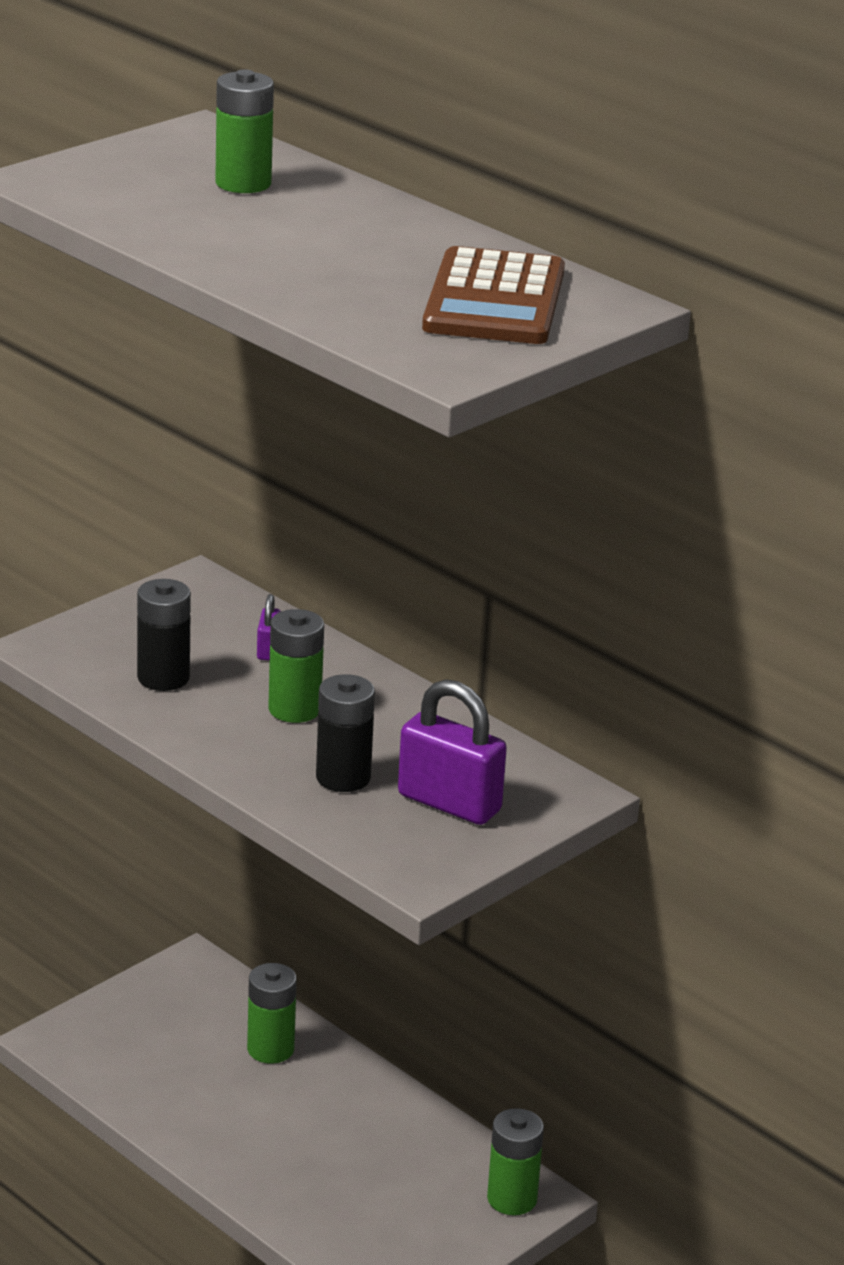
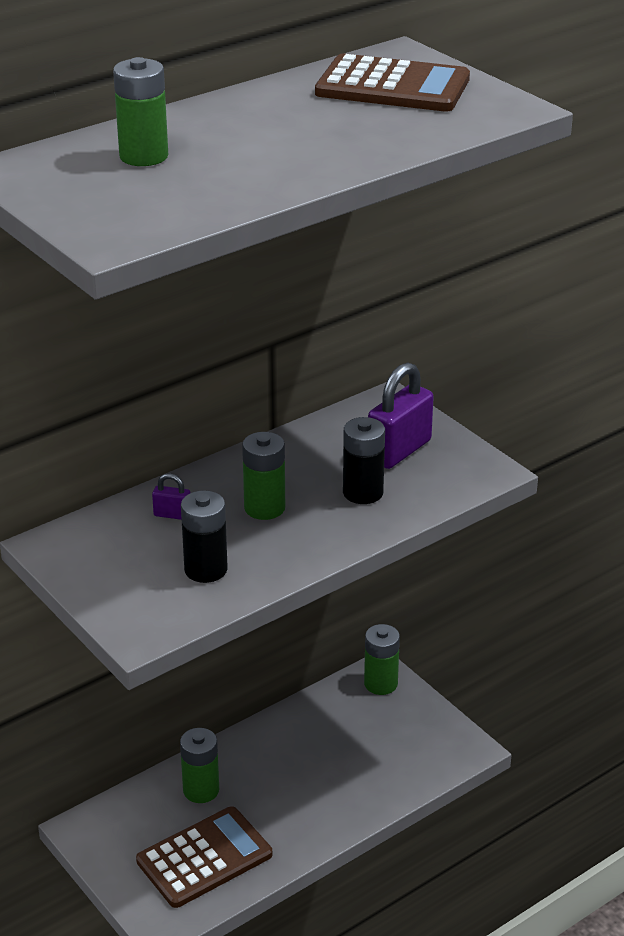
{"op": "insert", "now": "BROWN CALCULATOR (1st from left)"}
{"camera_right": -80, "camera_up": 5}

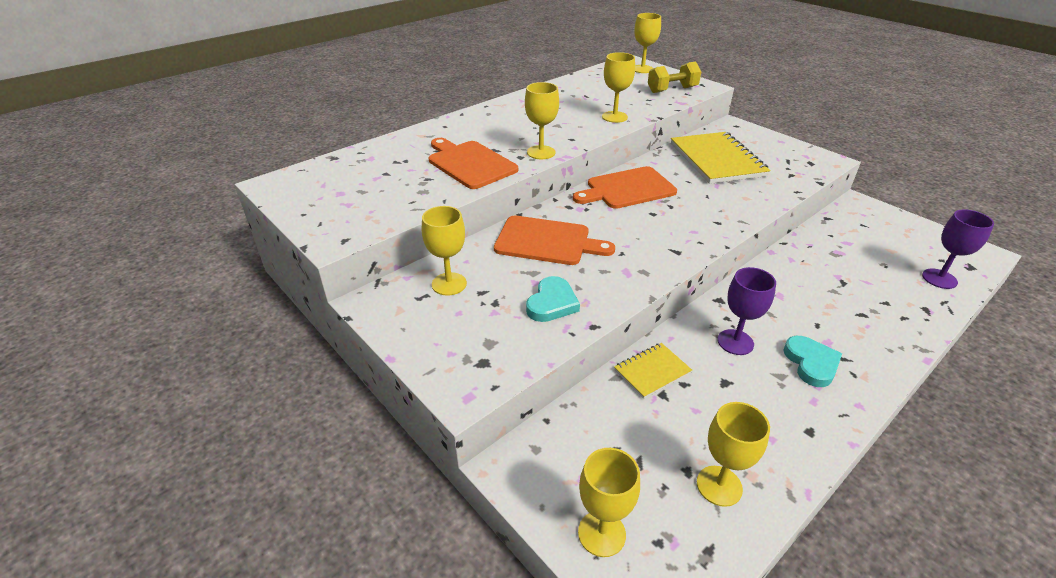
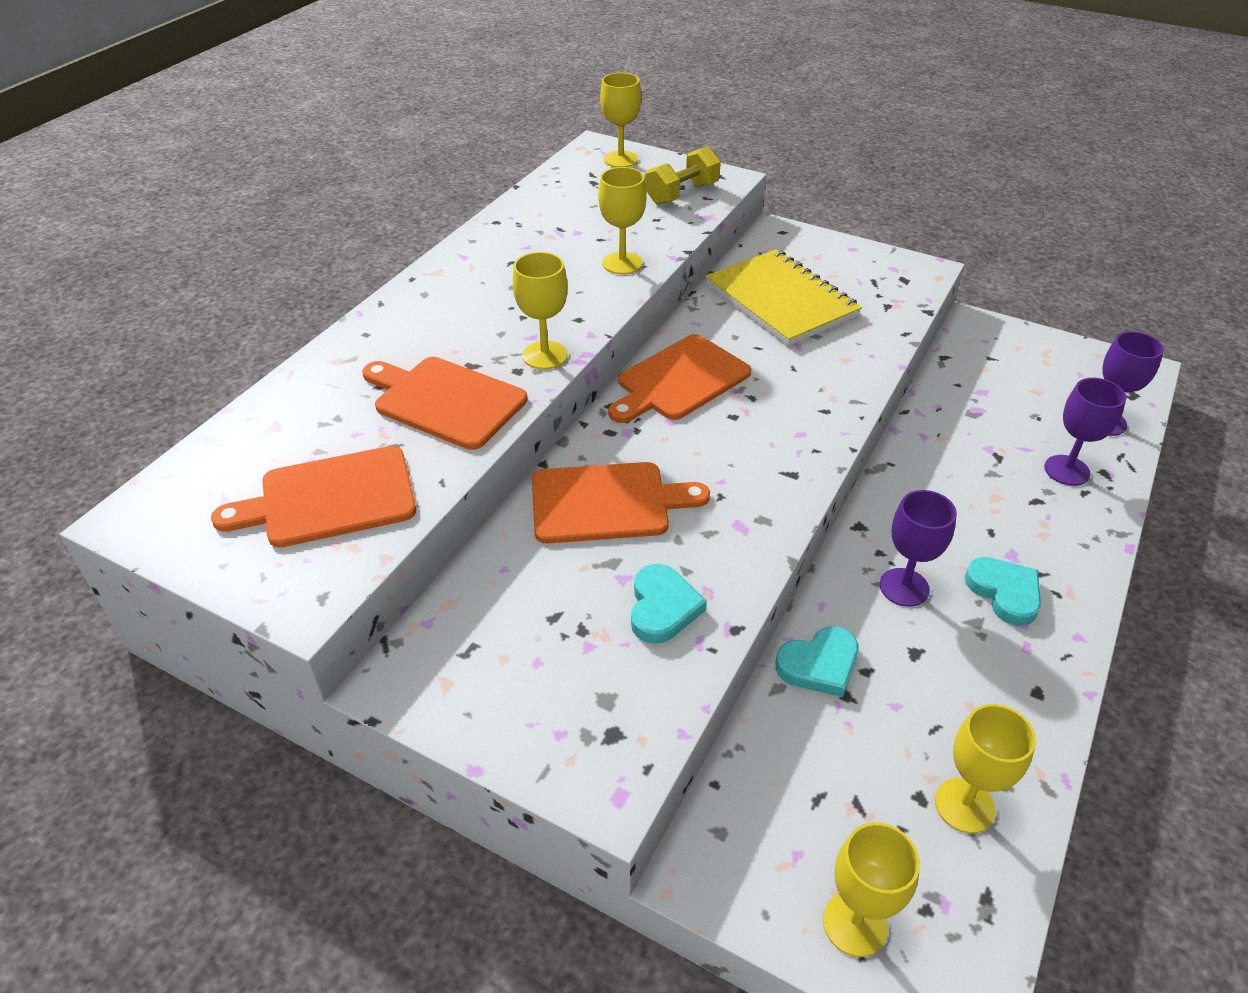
{"op": "delete", "was": "YELLOW GOBLET (1st from left)"}
{"op": "replace", "was": "YELLOW NOTEBOOK (1st from left)", "now": "TURQUOISE HEART (2nd from left)"}
{"op": "insert", "now": "ORANGE CUTTING BOARD (1st from left)"}
{"op": "insert", "now": "PURPLE GOBLET (2nd from left)"}
{"camera_right": -20, "camera_up": 5}

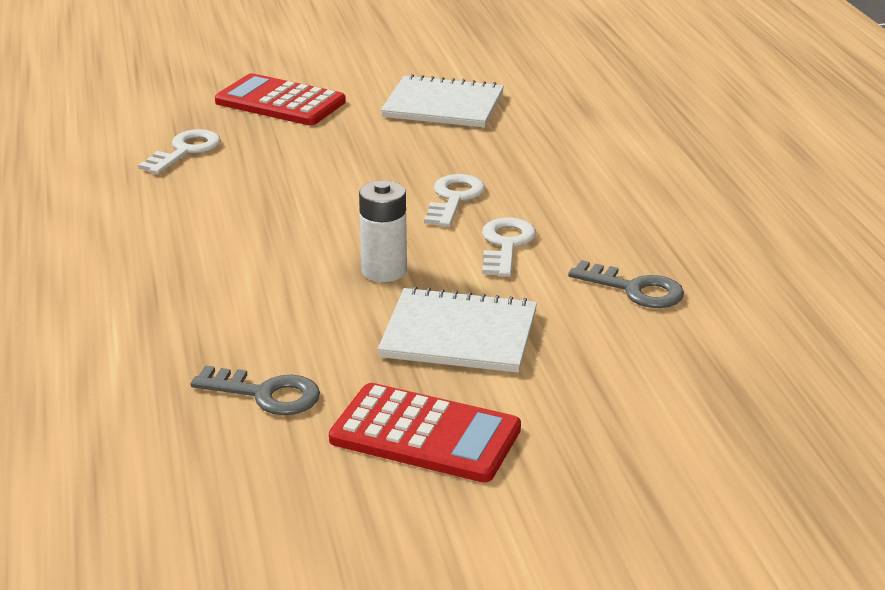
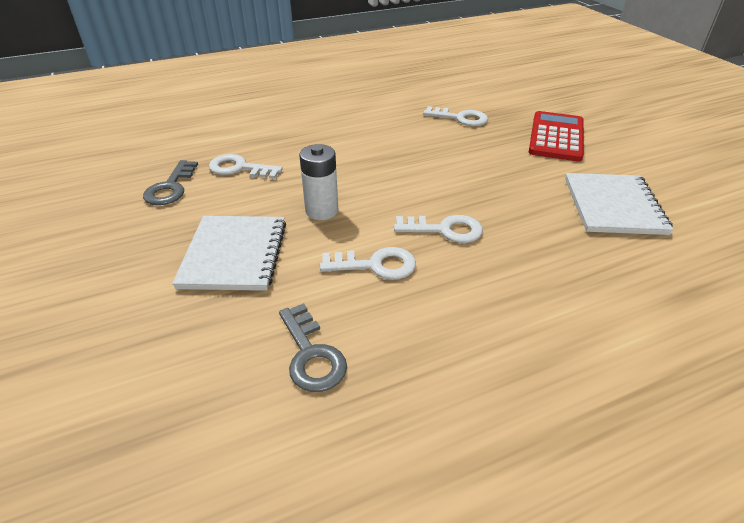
{"op": "delete", "was": "RED CALCULATOR (2nd from left)"}
{"op": "rotate", "was": "GREY KEY (2nd from left)", "clockwise": -45}
{"op": "insert", "now": "WHITE KEY (1st from left)"}
{"camera_right": 80, "camera_up": 10}

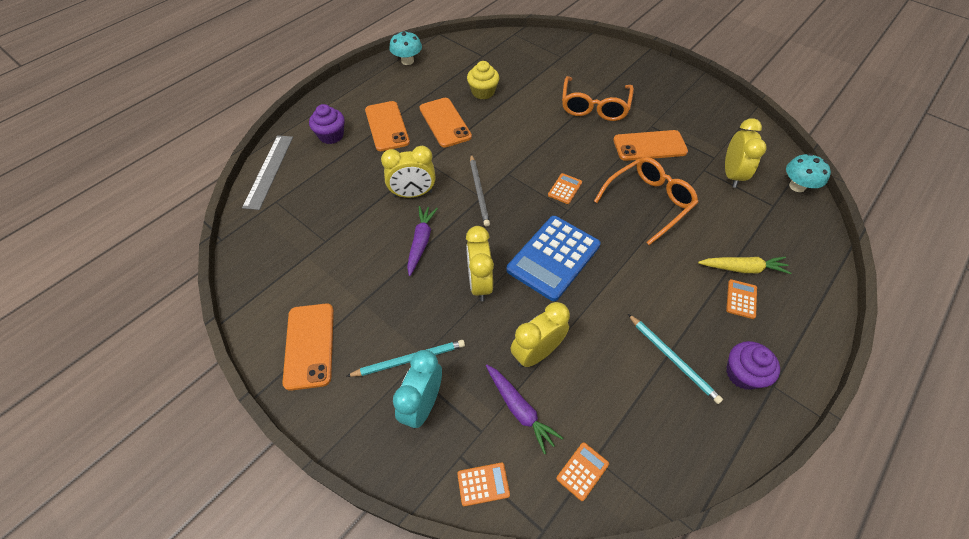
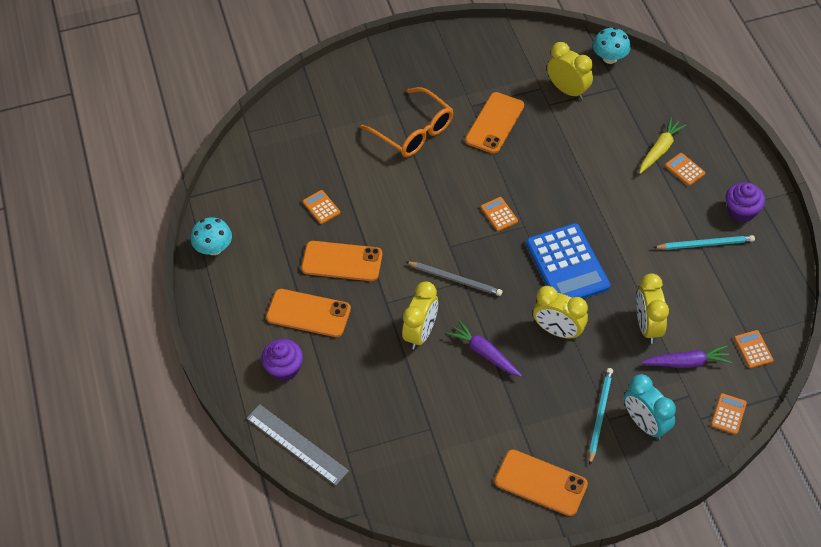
{"op": "replace", "was": "YELLOW CUPCAKE", "now": "ORANGE CALCULATOR (1st from left)"}
{"op": "delete", "was": "ORANGE GLASSES (2nd from left)"}
{"camera_right": -55, "camera_up": 0}

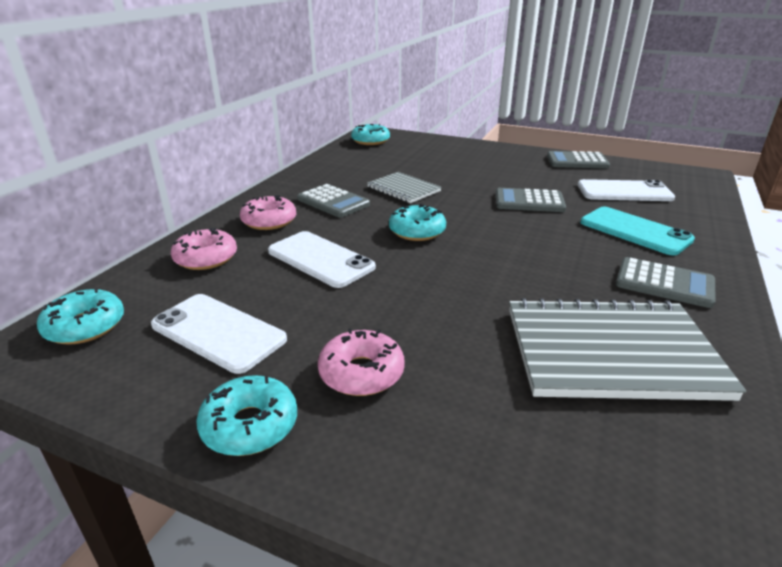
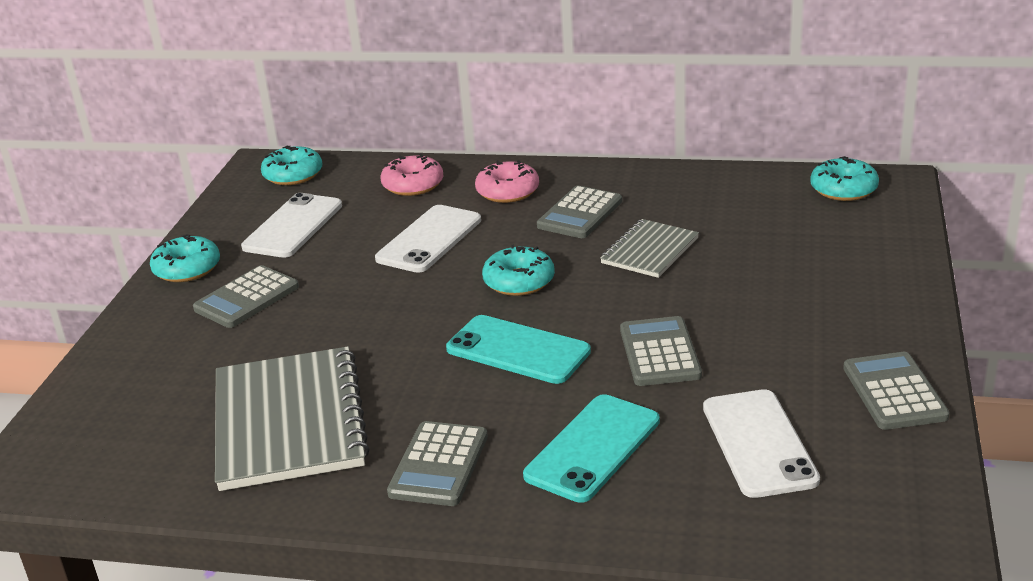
{"op": "replace", "was": "PINK DONUT (3rd from left)", "now": "GREY CALCULATOR (1st from left)"}
{"op": "insert", "now": "TURQUOISE PHONE (1st from left)"}
{"camera_right": 80, "camera_up": 0}

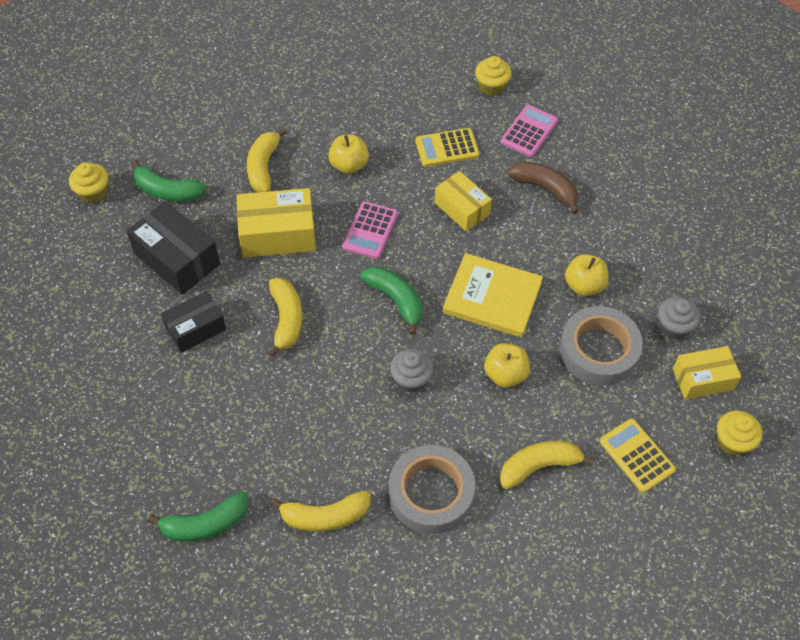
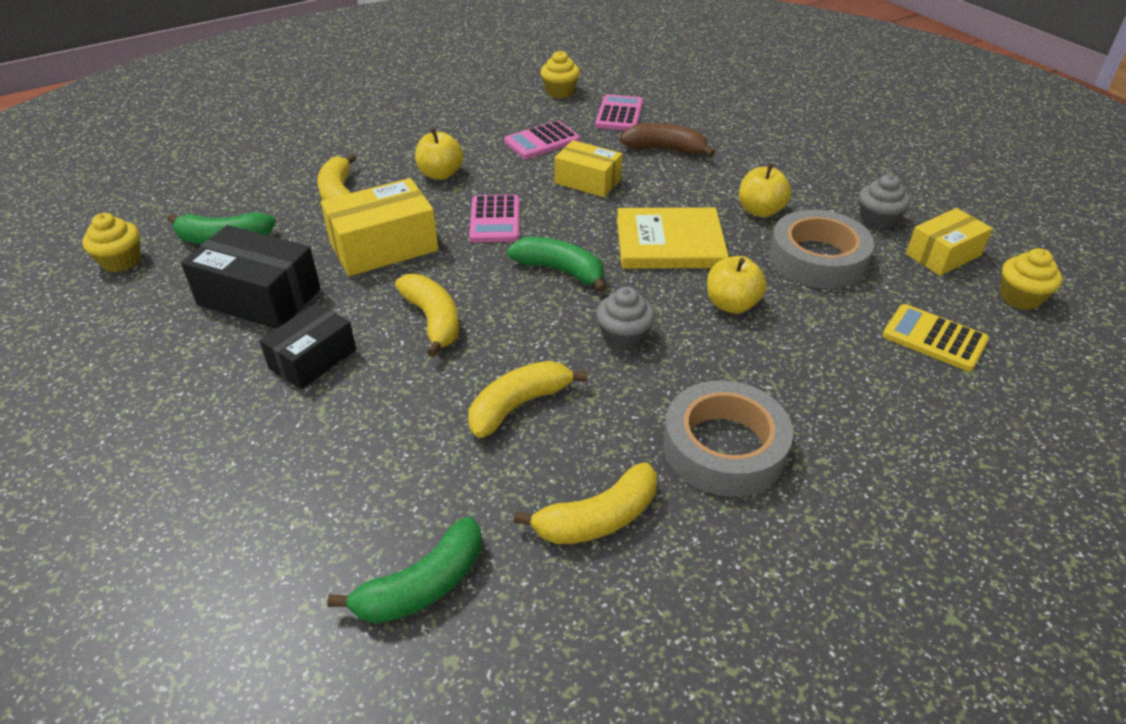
{"op": "recolor", "was": "YELLOW CALCULATOR (1st from left)", "now": "PINK CALCULATOR (2nd from left)"}
{"op": "move", "was": "YELLOW BANANA (4th from left in the first image)", "now": "YELLOW BANANA (3rd from left)"}
{"camera_right": -20, "camera_up": -15}

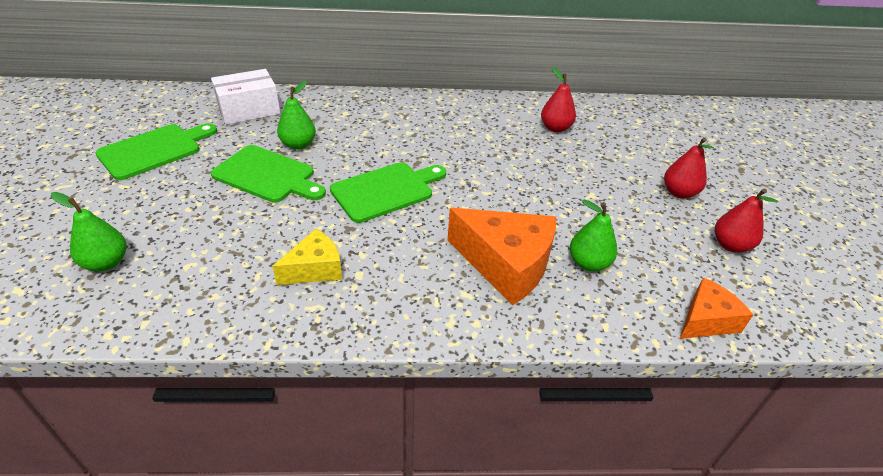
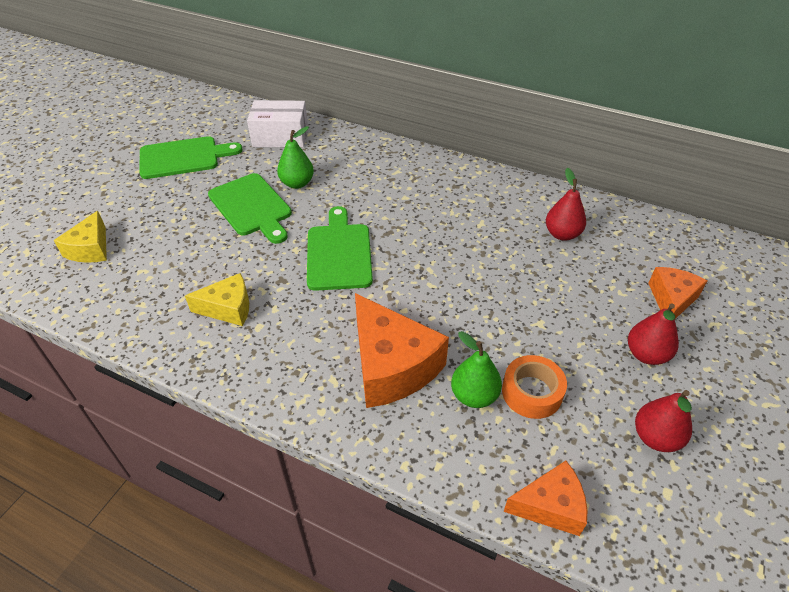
{"op": "replace", "was": "GREEN PEAR (1st from left)", "now": "YELLOW CHEESE (1st from left)"}
{"op": "rotate", "was": "GREEN CUTTING BOARD (3rd from left)", "clockwise": -90}
{"op": "insert", "now": "ORANGE TAPE"}
{"op": "insert", "now": "ORANGE CHEESE (3rd from left)"}
{"camera_right": 30, "camera_up": 5}

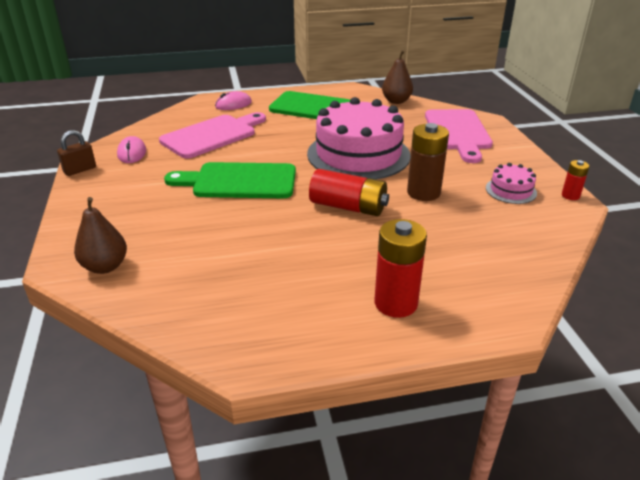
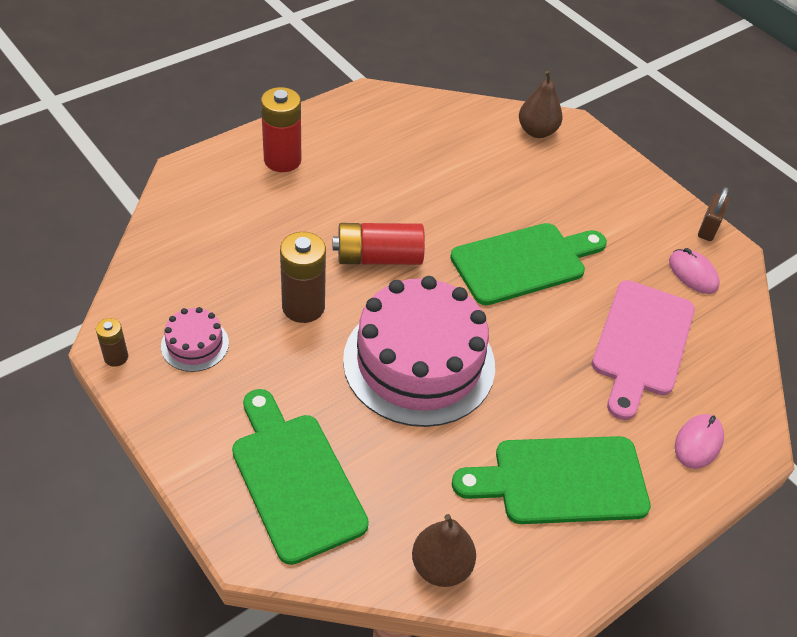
{"op": "recolor", "was": "PINK CUTTING BOARD (2nd from left)", "now": "GREEN CUTTING BOARD (1st from left)"}
{"op": "recolor", "was": "RED BATTERY (3rd from left)", "now": "BROWN BATTERY (1st from left)"}
{"camera_right": 150, "camera_up": 15}

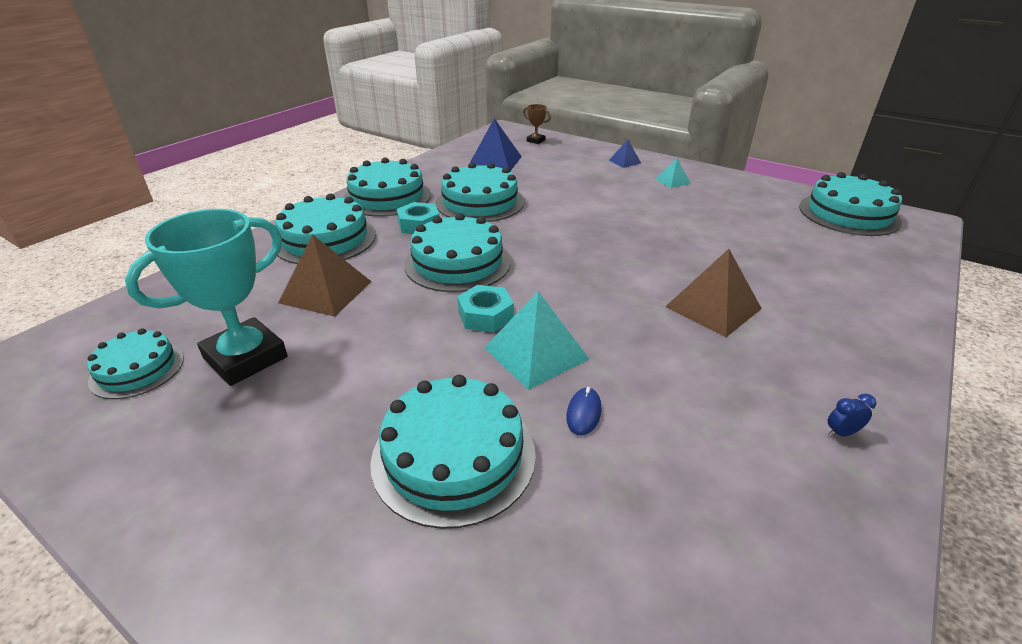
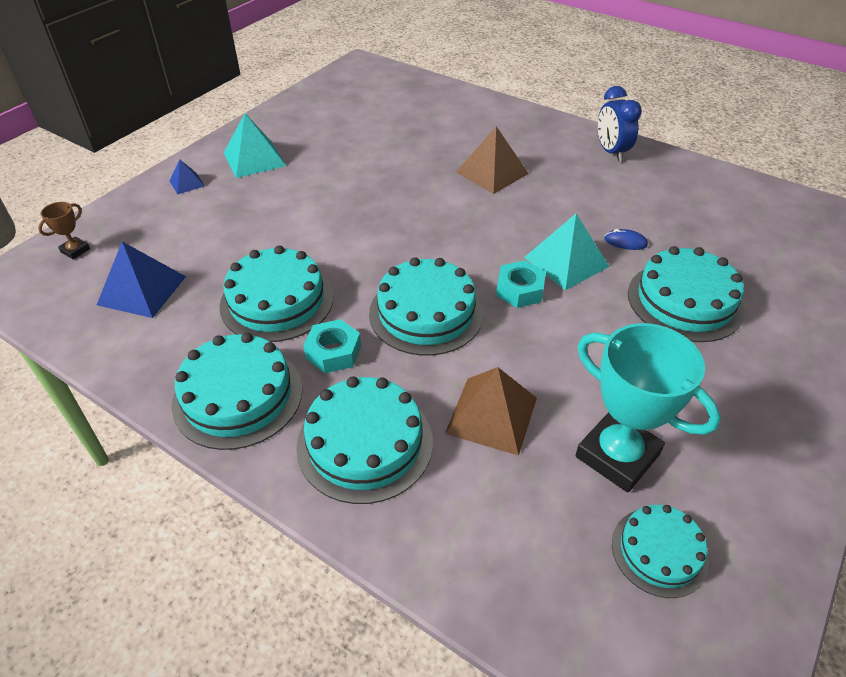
{"op": "resize", "was": "TURQUOISE PYRAMID (2nd from left in the first image)", "ratio": 1.89}
{"op": "delete", "was": "TURQUOISE CAKE (7th from left)"}
{"op": "resize", "was": "BLUE CLOCK", "ratio": 2.26}
{"camera_right": -90, "camera_up": 10}

